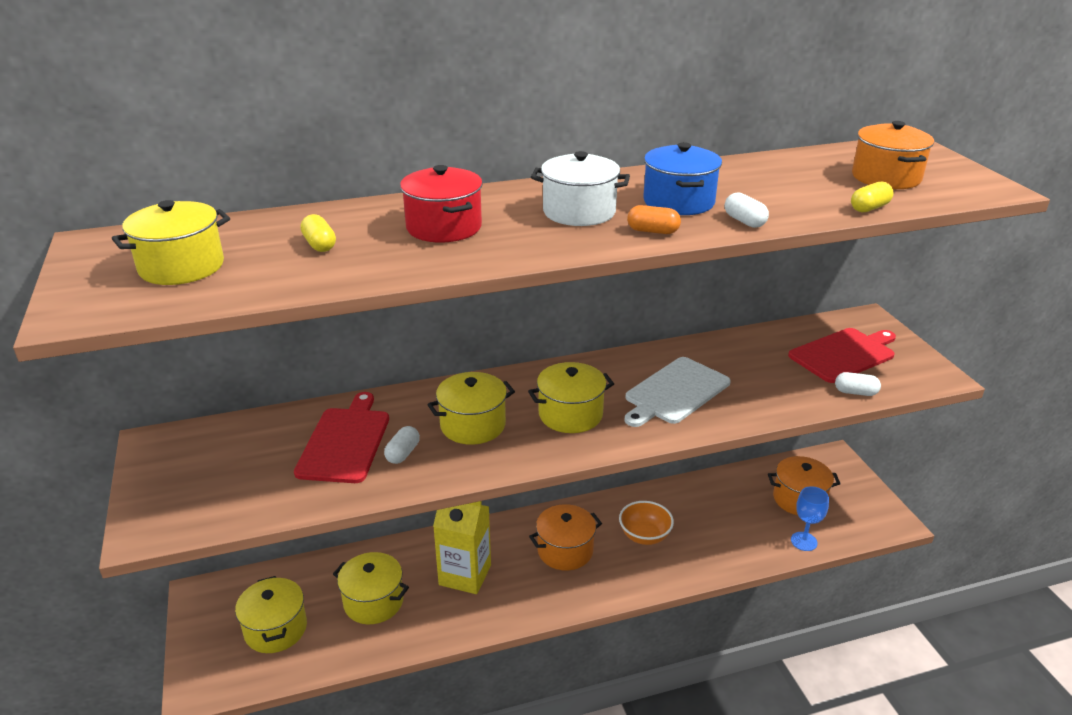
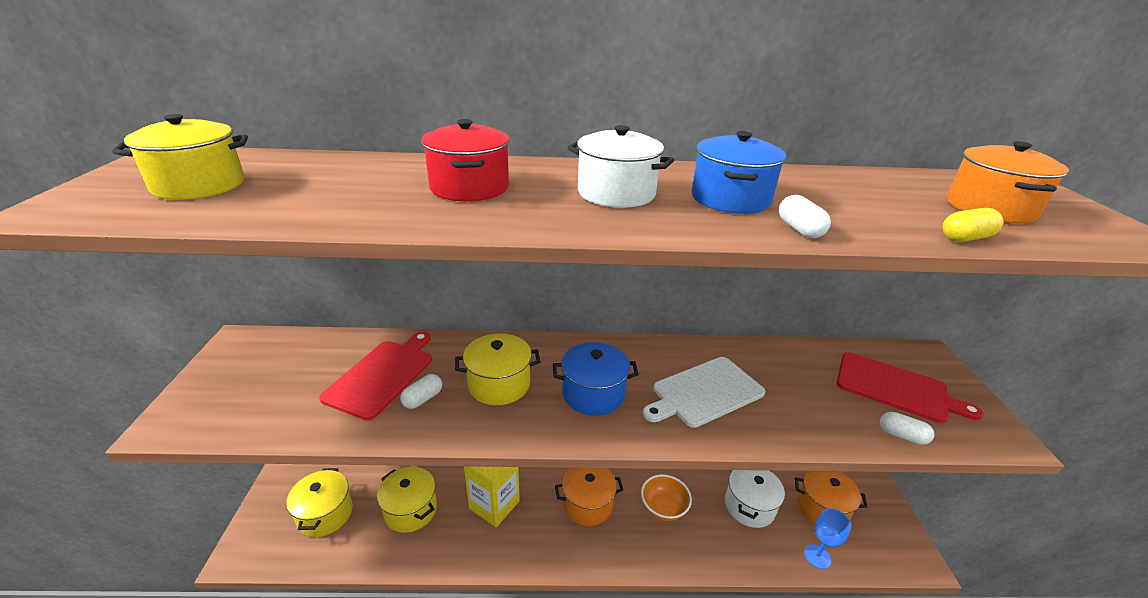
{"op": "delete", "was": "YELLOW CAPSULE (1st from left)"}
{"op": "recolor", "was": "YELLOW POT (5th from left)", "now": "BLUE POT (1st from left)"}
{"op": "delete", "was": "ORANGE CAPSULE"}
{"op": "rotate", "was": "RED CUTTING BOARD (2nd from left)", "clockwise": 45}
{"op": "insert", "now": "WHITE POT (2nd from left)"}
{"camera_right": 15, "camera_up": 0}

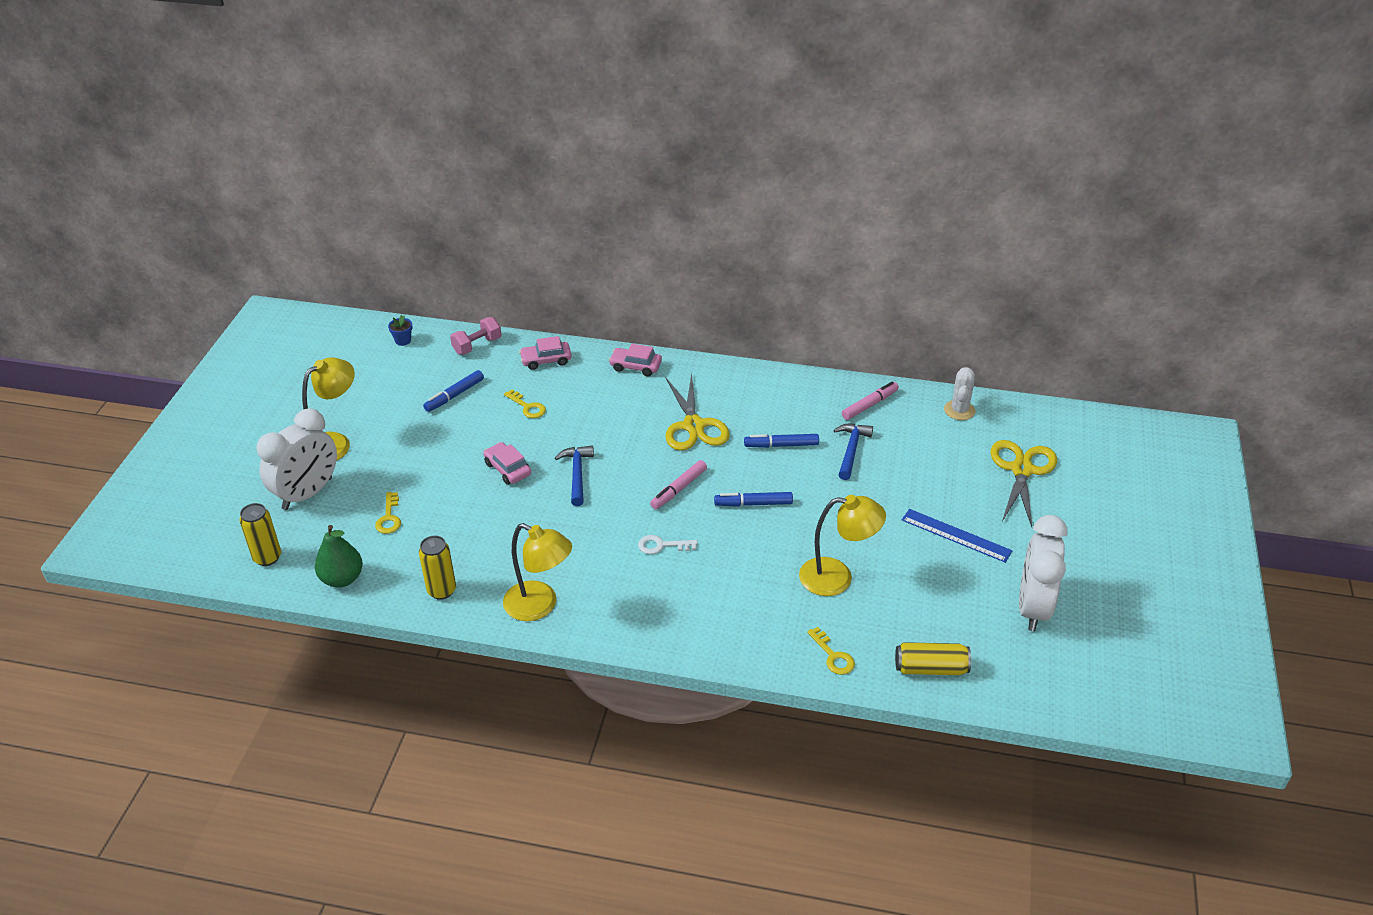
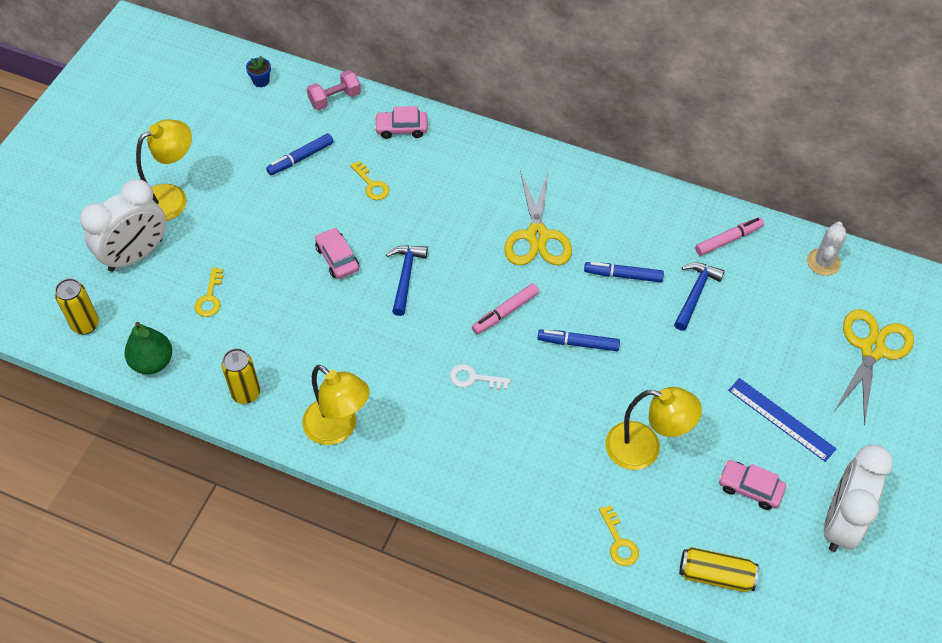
{"op": "move", "was": "PINK CAR (3rd from left)"}
{"camera_right": 10, "camera_up": 15}

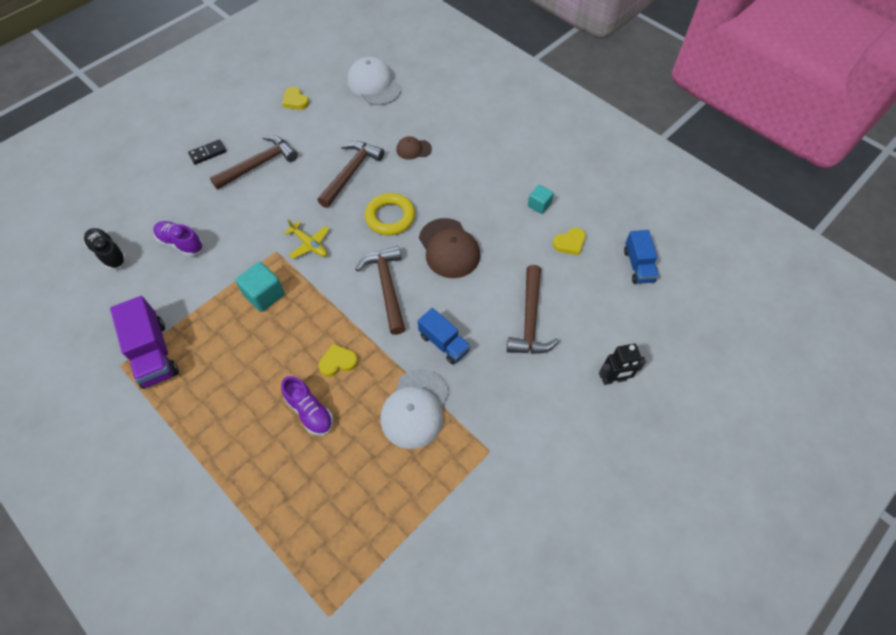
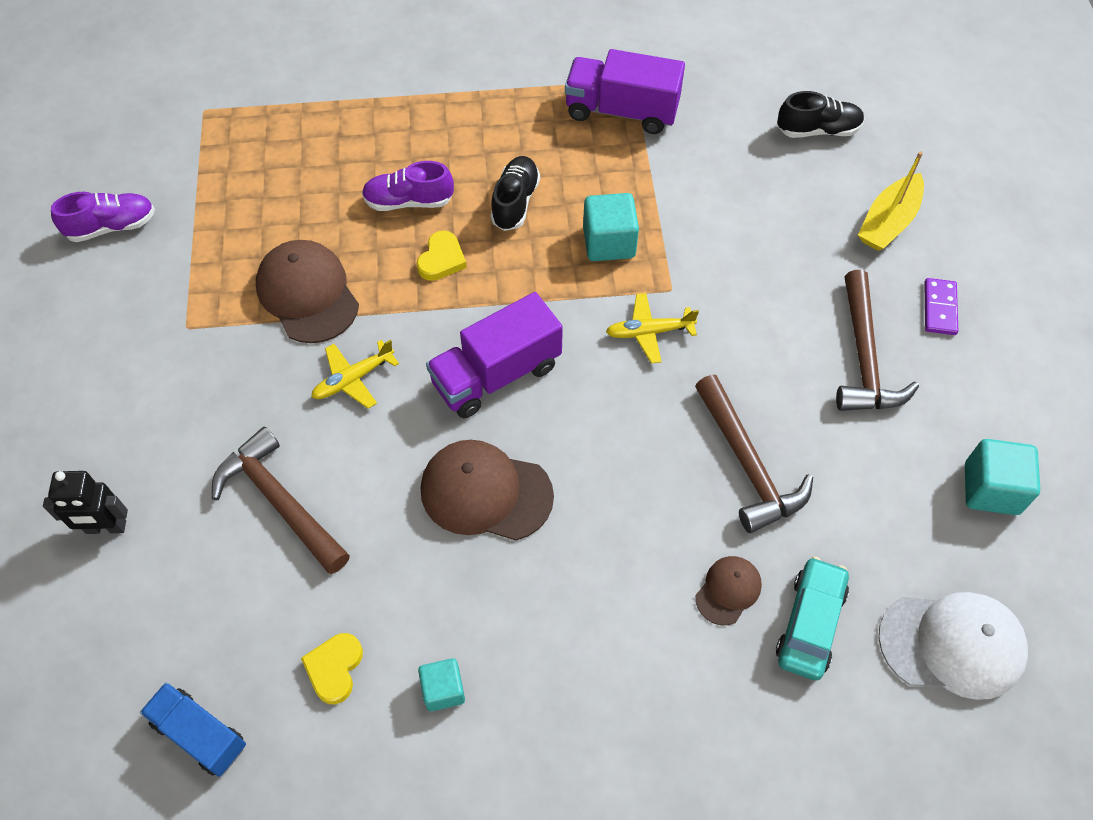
{"op": "move", "was": "PURPLE SHOE (1st from left)"}
{"op": "recolor", "was": "BLACK DOMINO", "now": "PURPLE DOMINO"}
{"op": "replace", "was": "YELLOW HEART (1st from left)", "now": "TURQUOISE CUBE (3rd from left)"}
{"op": "replace", "was": "BROWN HAMMER (3rd from left)", "now": "PURPLE TRUCK (1st from left)"}
{"op": "delete", "was": "YELLOW RING"}
{"op": "recolor", "was": "WHITE CAP (2nd from left)", "now": "BROWN CAP (1st from left)"}
{"op": "replace", "was": "BLUE TRUCK (1st from left)", "now": "YELLOW PLANE (1st from left)"}
{"op": "rotate", "was": "BLACK ROBOT", "clockwise": -120}
{"op": "insert", "now": "BLACK SHOE (1st from left)"}
{"op": "insert", "now": "TURQUOISE CAR"}
{"op": "insert", "now": "YELLOW BOAT"}
{"camera_right": 130, "camera_up": 0}

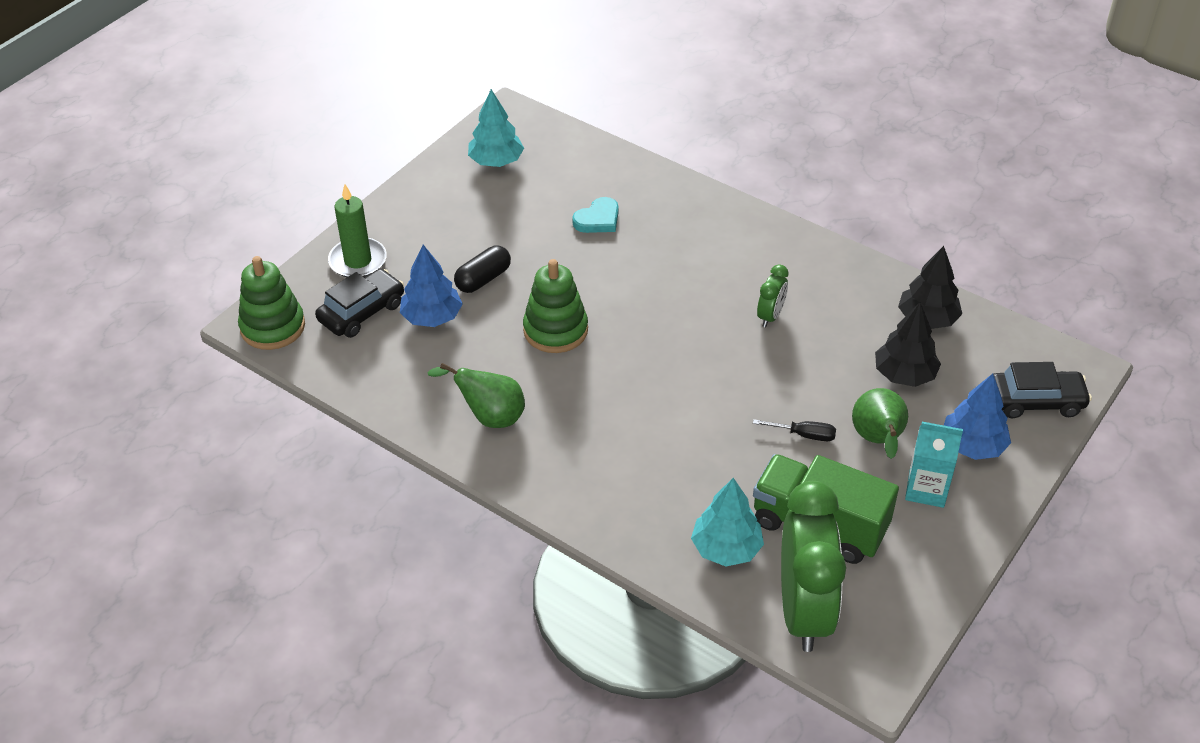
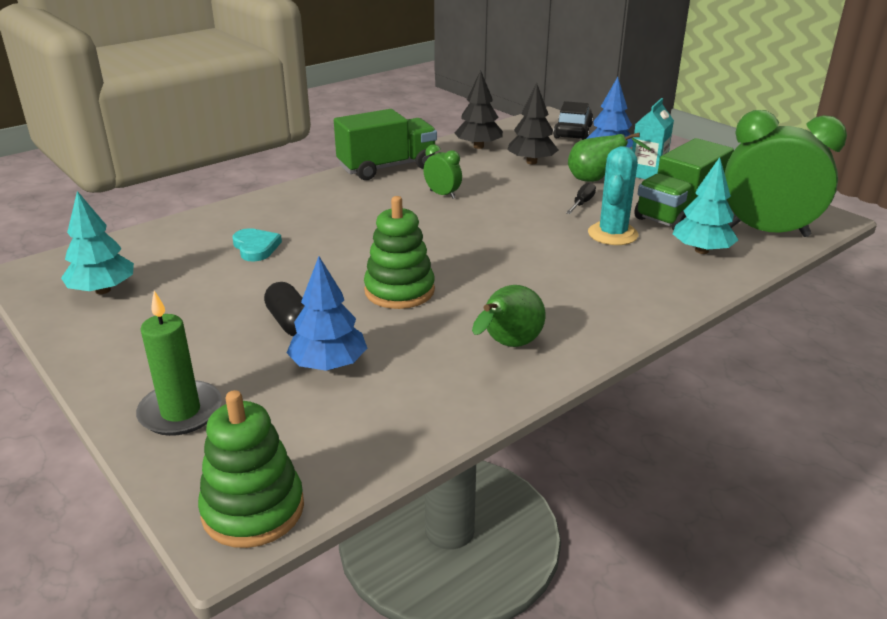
{"op": "delete", "was": "BLACK CAR (1st from left)"}
{"op": "insert", "now": "GREEN TRUCK (1st from left)"}
{"op": "insert", "now": "TURQUOISE CACTUS"}
{"camera_right": -75, "camera_up": -15}

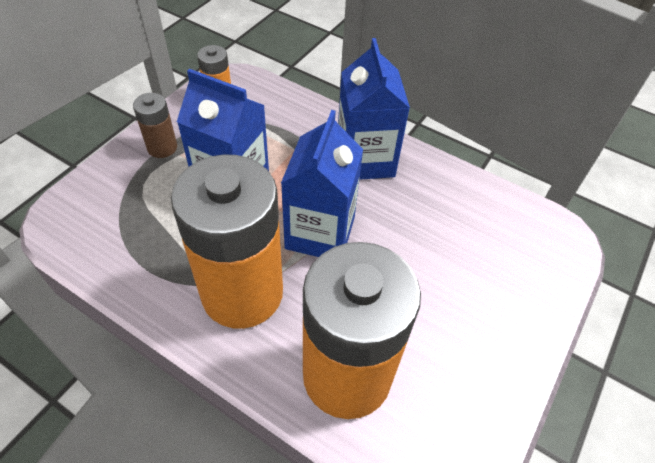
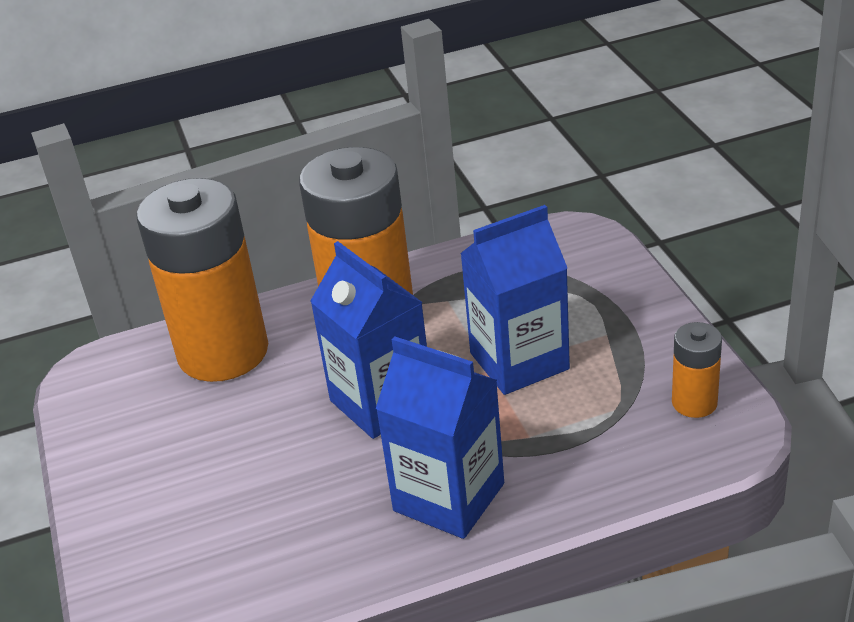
{"op": "delete", "was": "BROWN BATTERY"}
{"camera_right": 135, "camera_up": -15}

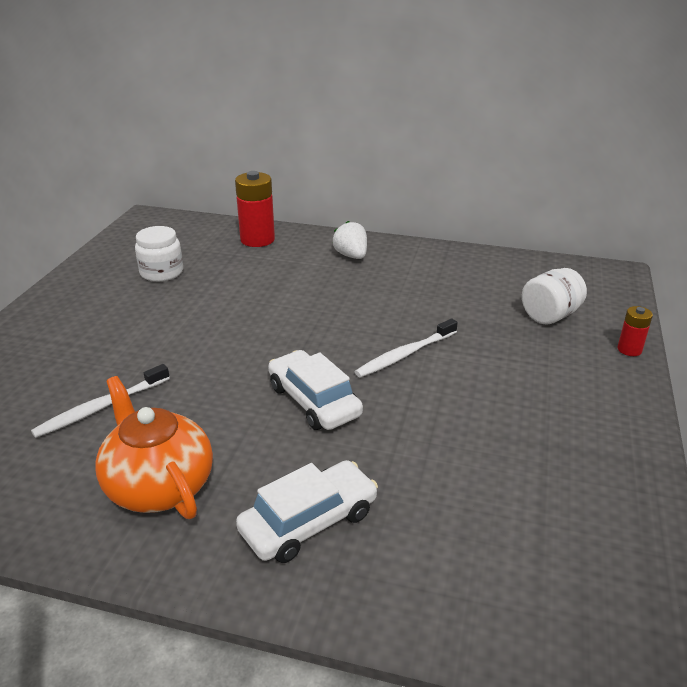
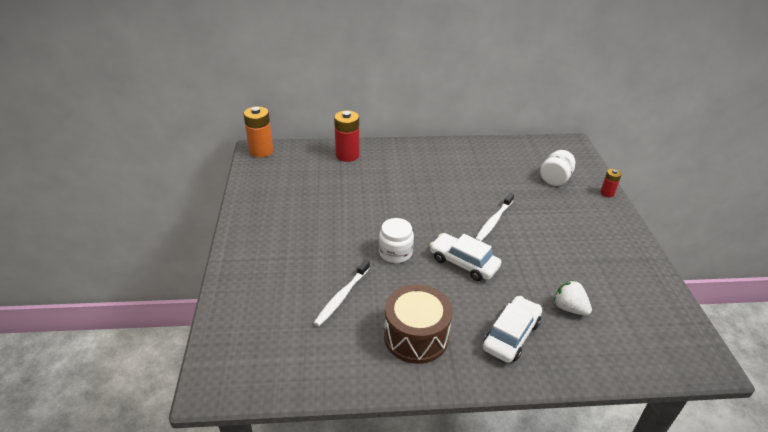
{"op": "replace", "was": "ORANGE TEAPOT", "now": "BROWN DRUM"}
{"op": "move", "was": "WHITE JAR (1st from left)"}
{"op": "move", "was": "WHITE STRAWBERRY"}
{"op": "insert", "now": "ORANGE BATTERY"}
{"camera_right": -20, "camera_up": 5}

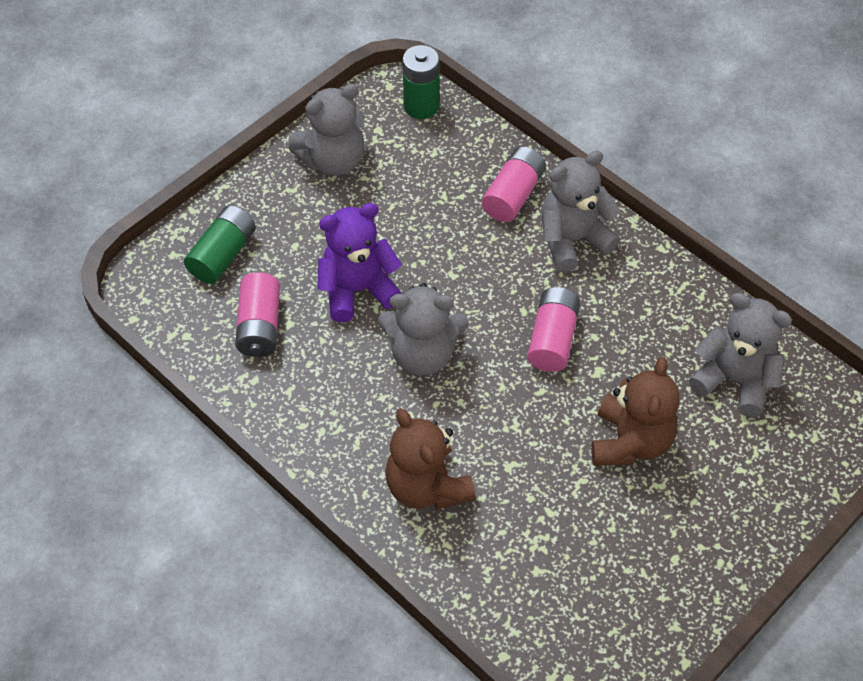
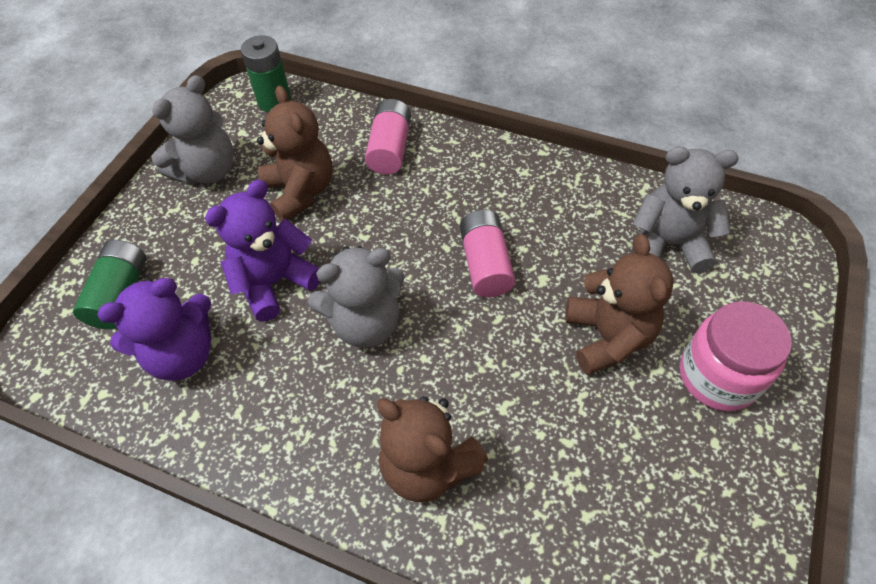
{"op": "replace", "was": "PINK BATTERY (1st from left)", "now": "PURPLE TEDDY BEAR (1st from left)"}
{"op": "delete", "was": "GREY TEDDY BEAR (3rd from left)"}
{"op": "insert", "now": "BROWN TEDDY BEAR (1st from left)"}
{"op": "insert", "now": "PINK JAR"}
{"camera_right": -20, "camera_up": 0}

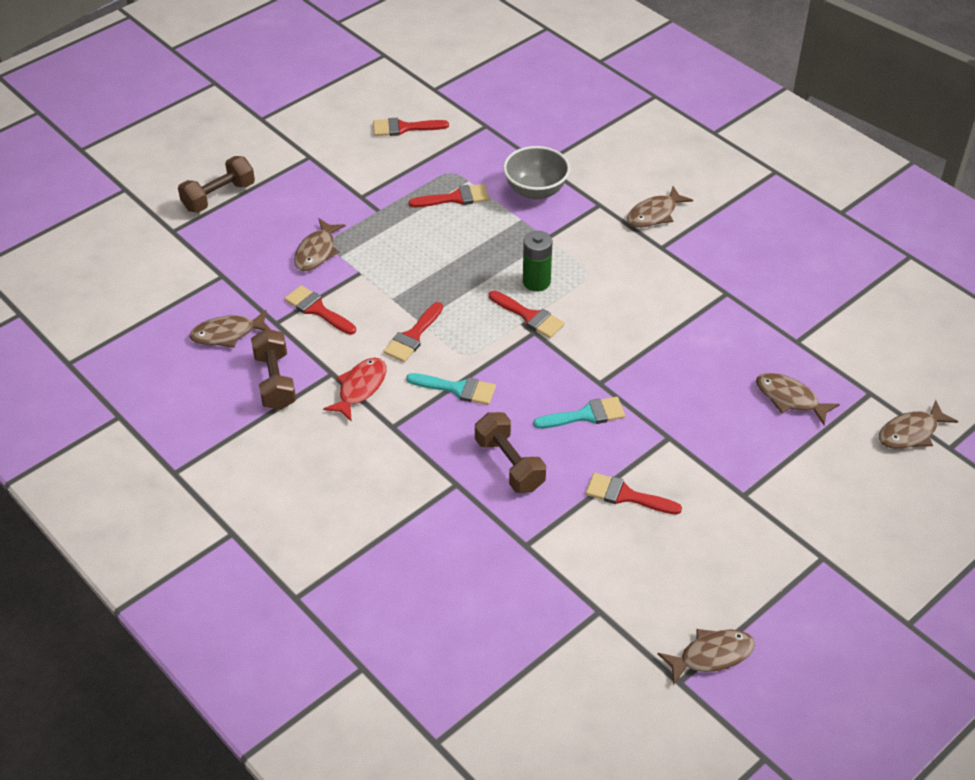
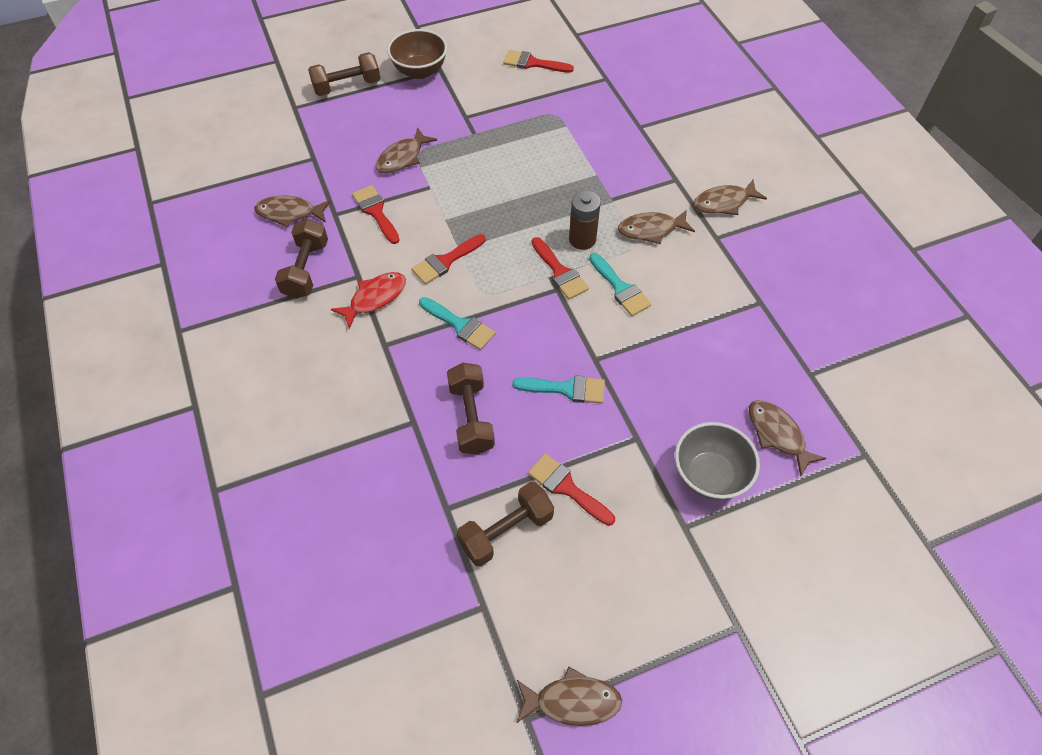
{"op": "delete", "was": "RED BRUSH (4th from left)"}
{"op": "move", "was": "GREY BOWL"}
{"op": "recolor", "was": "GREEN BATTERY", "now": "BROWN BATTERY"}
{"op": "move", "was": "BROWN FISH (6th from left in the first image)", "now": "BROWN FISH (4th from left)"}
{"op": "insert", "now": "BROWN BOWL"}
{"op": "insert", "now": "BROWN DUMBBELL (4th from left)"}
{"op": "insert", "now": "TURQUOISE BRUSH (3rd from left)"}
{"camera_right": 20, "camera_up": 10}

